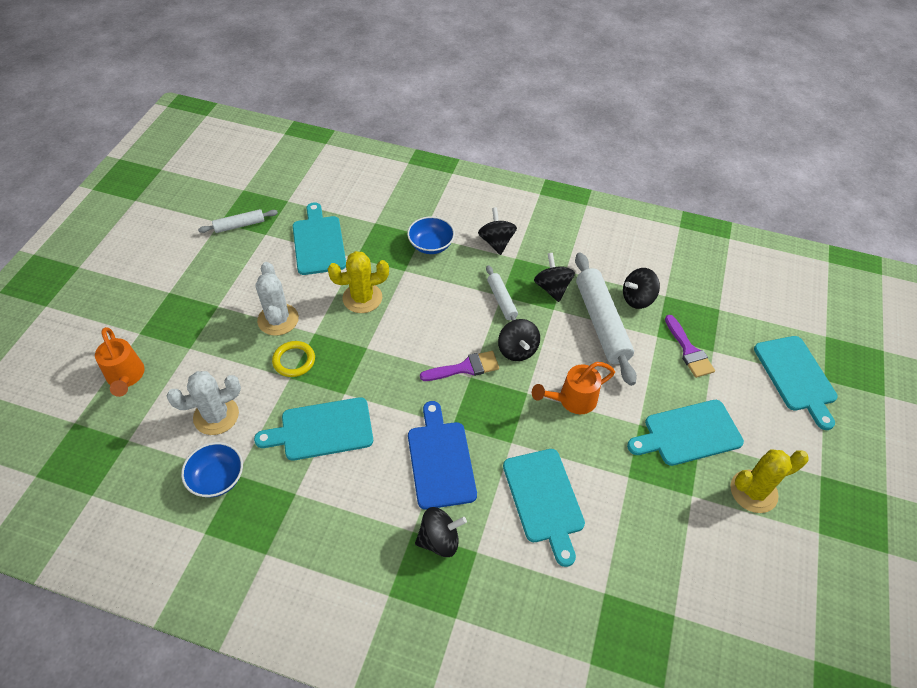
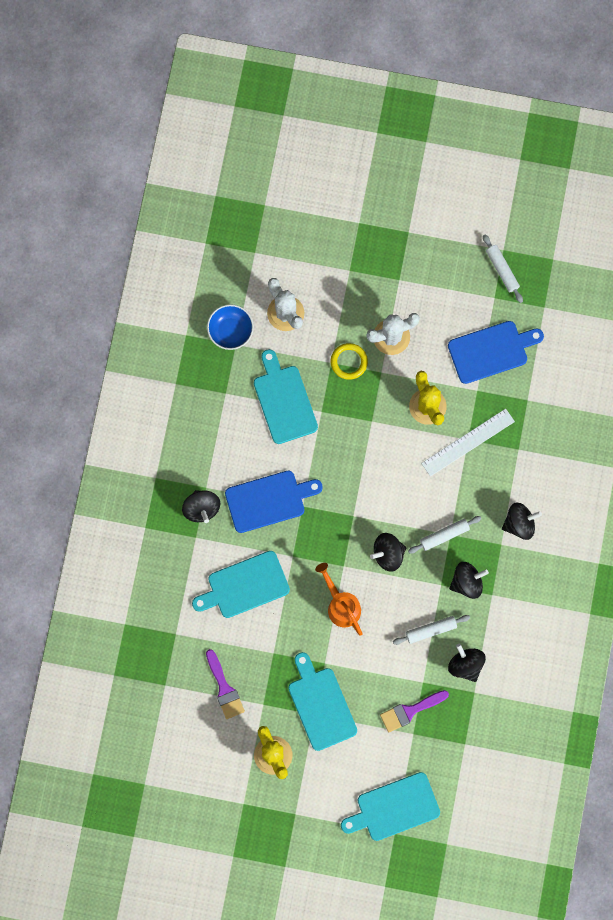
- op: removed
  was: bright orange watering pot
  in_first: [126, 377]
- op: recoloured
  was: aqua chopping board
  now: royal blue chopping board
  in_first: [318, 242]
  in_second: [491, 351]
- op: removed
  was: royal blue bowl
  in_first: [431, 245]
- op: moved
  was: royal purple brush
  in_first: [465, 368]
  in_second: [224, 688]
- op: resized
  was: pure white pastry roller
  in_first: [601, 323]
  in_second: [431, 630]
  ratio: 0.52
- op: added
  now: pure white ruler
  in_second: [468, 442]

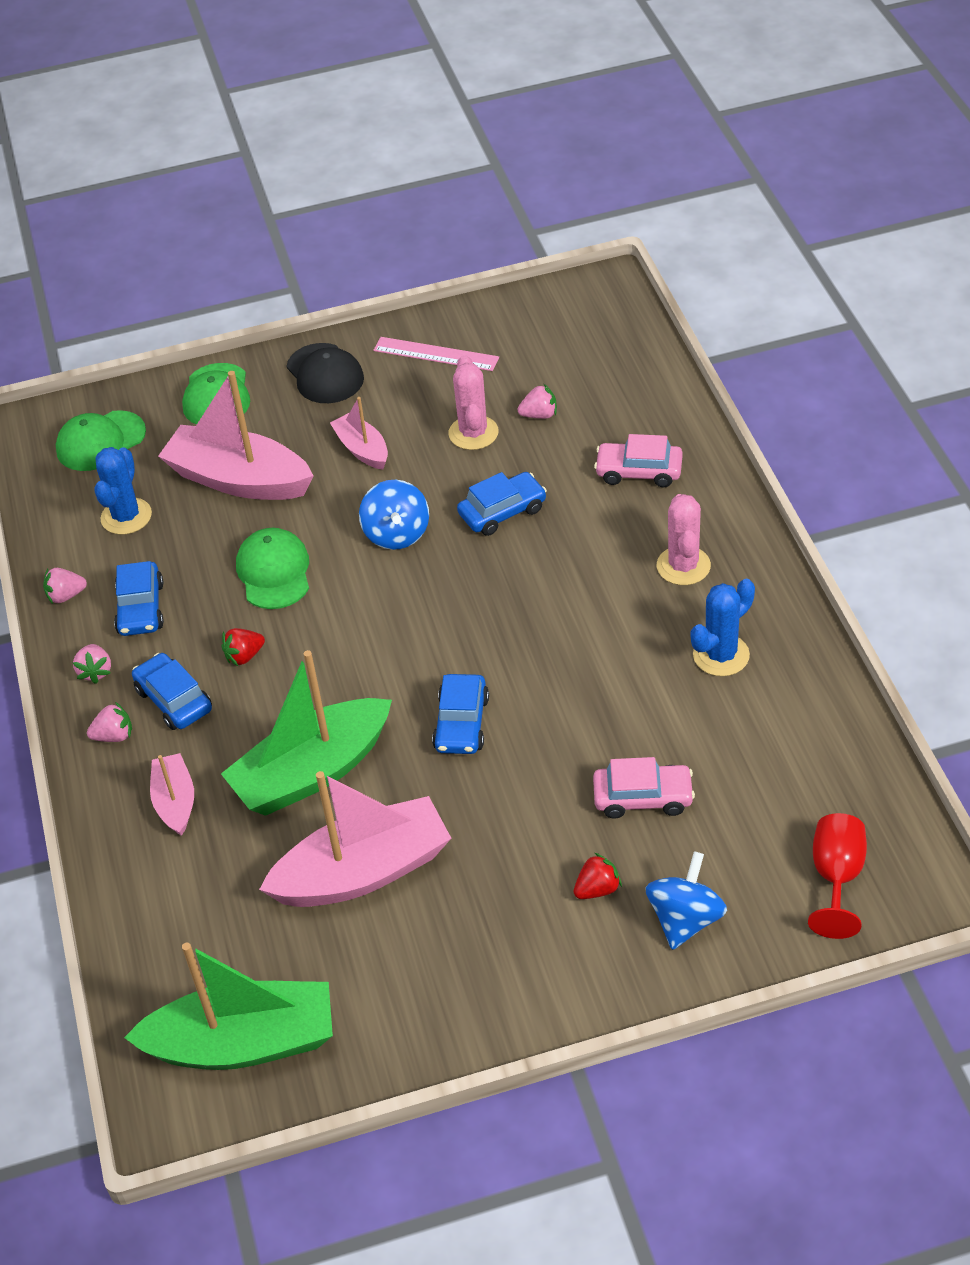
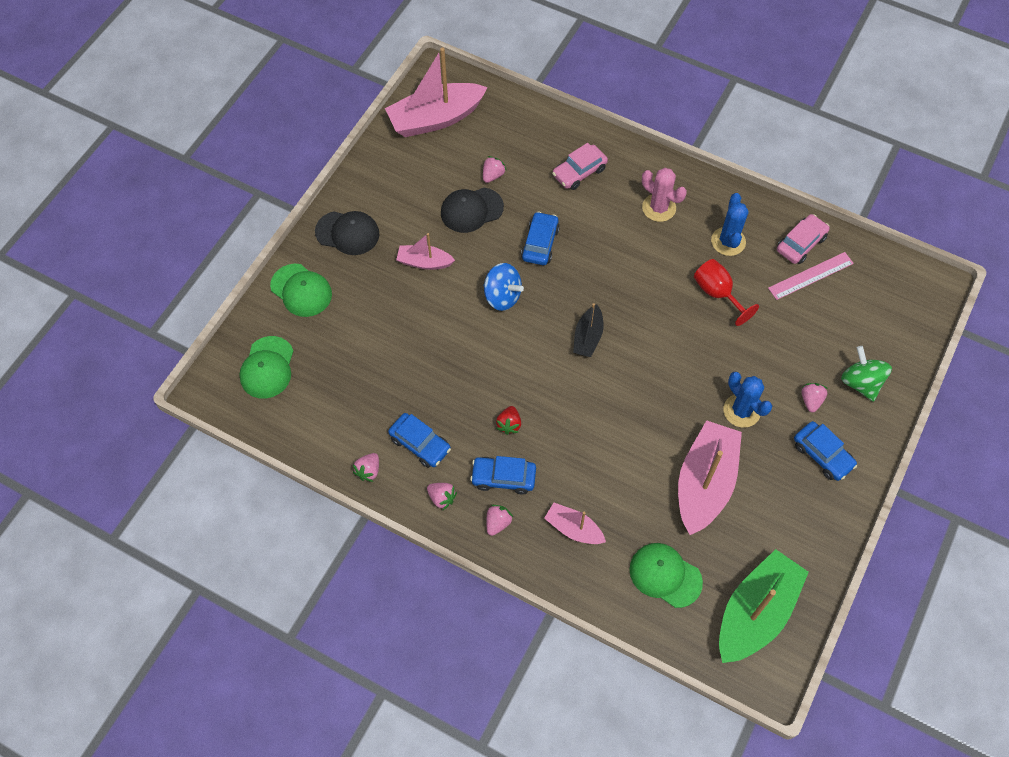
- op: moved
  was: royal blue prickly plant
  in_first: [126, 516]
  in_second: [741, 411]
- op: moved
  was: rose-pink toy boat
  in_first: [239, 479]
  in_second: [435, 118]
- op: removed
  was: green toy boat
  in_first: [312, 772]
- op: moved
  was: green peaked cap
  in_first: [274, 572]
  in_second: [665, 575]
- op: moved
  was: rose-pink ruler
  in_first: [436, 354]
  in_second: [810, 276]
- op: moved
  was: royal blue automobile
  in_first: [461, 723]
  in_second: [822, 455]
- op: replaced
  was: rose-pink prickly plant
  now: jet-black peaked cap
  in_first: [473, 433]
  in_second: [471, 210]
- op: recoloured
  was: red berry
  now: rose-pink berry
  in_first: [597, 889]
  in_second: [811, 400]
- op: moved
  was: rose-pink automobile
  in_first: [643, 797]
  in_second: [801, 244]
- op: recoloured
  was: royal blue toy top
  now: green toy top
  in_first: [685, 919]
  in_second: [860, 382]
- op: moved
  was: red chalice
  in_first: [836, 877]
  in_second: [717, 293]
- op: added
  now: jet-black toy boat
  in_second: [588, 337]

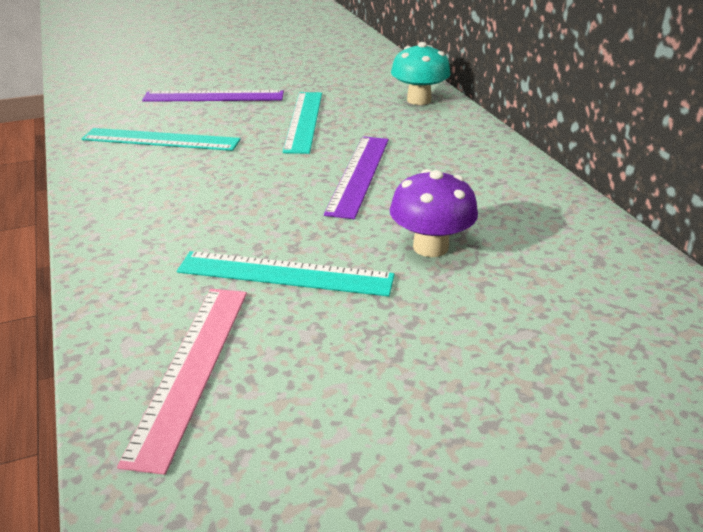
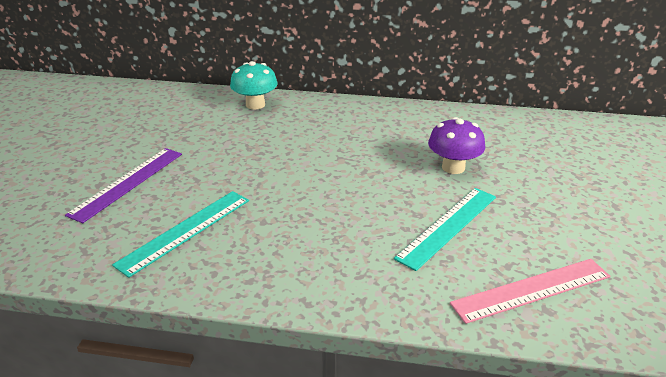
- op: turned
  was: rose-pink ruler
  in_first: [191, 368]
  in_second: [531, 290]
  clockwise: -60
- op: removed
  was: aqua ruler
  in_first: [304, 121]
- op: removed
  was: royal purple ruler
  in_first: [359, 174]

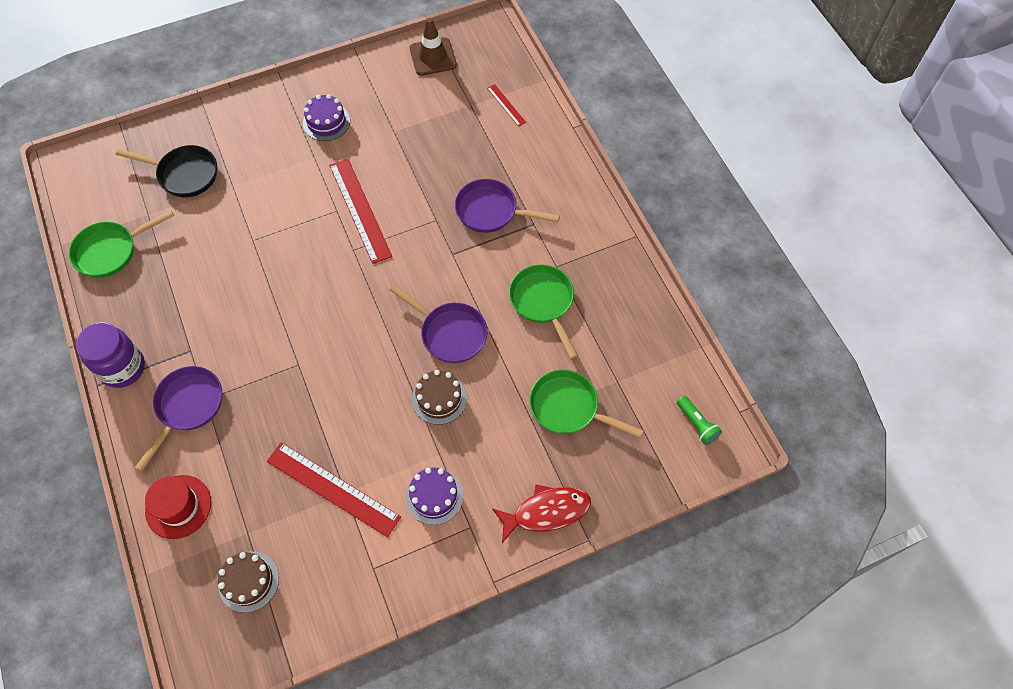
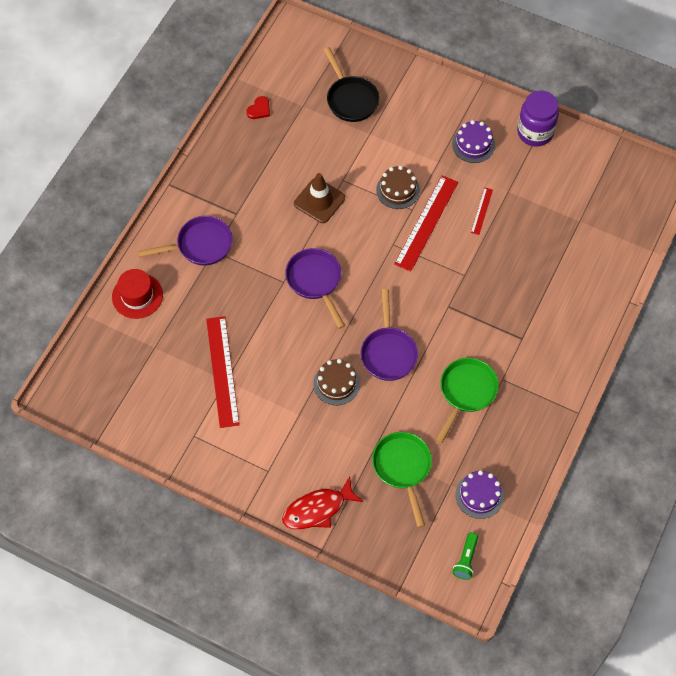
- op: replaced
  was: green frying pan
  now: red heart
  in_first: [111, 251]
  in_second: [259, 109]
- op: moved
  was: royal purple jam jar
  in_first: [123, 368]
  in_second: [535, 132]
- op: moved
  was: brown layer cake
  in_first: [248, 581]
  in_second: [398, 190]
- op: moved
  was: royal purple layer cake
  in_first: [434, 496]
  in_second: [479, 495]
- op: moved
  was: brown safety cone
  in_first: [433, 57]
  in_second: [319, 201]
- op: moved
  was: royal purple frying pan
  in_first: [491, 211]
  in_second: [315, 281]
- op: moved
  was: red ruler
  in_first: [506, 105]
  in_second: [482, 211]
- op: turned
  was: red fish figure
  in_first: [546, 512]
  in_second: [318, 509]
  clockwise: 120

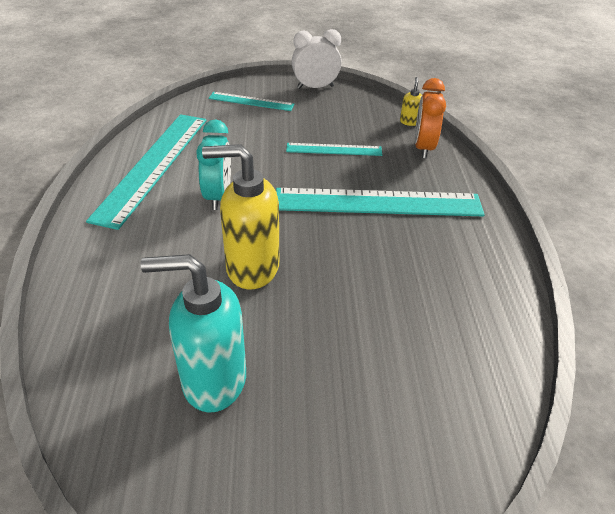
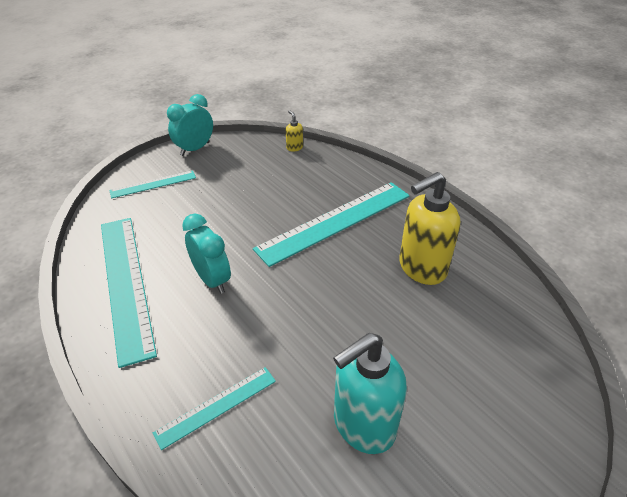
- op: moved
  was: golden soap dispenser
  in_first: [251, 268]
  in_second: [421, 268]
- op: moved
  was: aqua ruler
  in_first: [334, 149]
  in_second: [216, 406]
- op: recoloured
  was: pure white bedside clock
  now: aqua bedside clock
  in_first: [315, 87]
  in_second: [195, 149]
- op: removed
  was: bright orange bedside clock
  in_first: [423, 147]

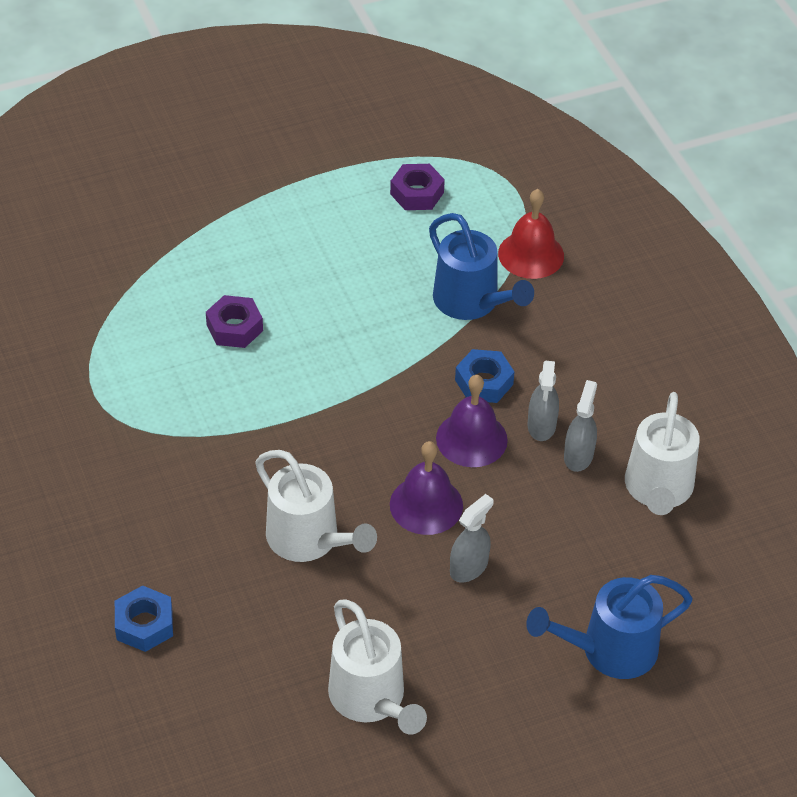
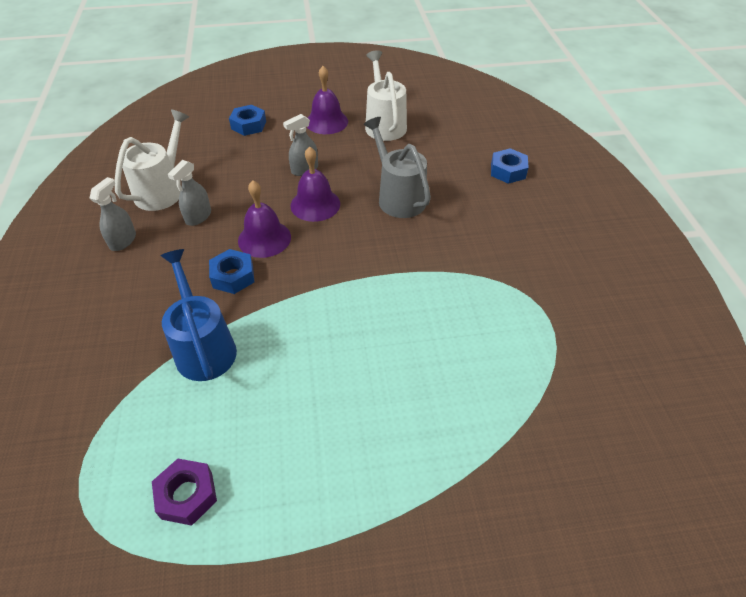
- op: removed
  was: royal purple nut
  in_first: [234, 328]
- op: recoloured
  was: pure white watering pot
  now: grey watering pot
  in_first: [310, 540]
  in_second: [398, 197]
- op: removed
  was: red bell
  in_first: [531, 254]
- op: replaced
  was: royal blue watering pot
  now: royal blue nut
  in_first: [608, 650]
  in_second: [249, 125]
- op: moved
  was: grey sprayer
  in_first: [541, 425]
  in_second: [123, 241]
- op: added
  now: royal purple bell
  in_second: [326, 122]

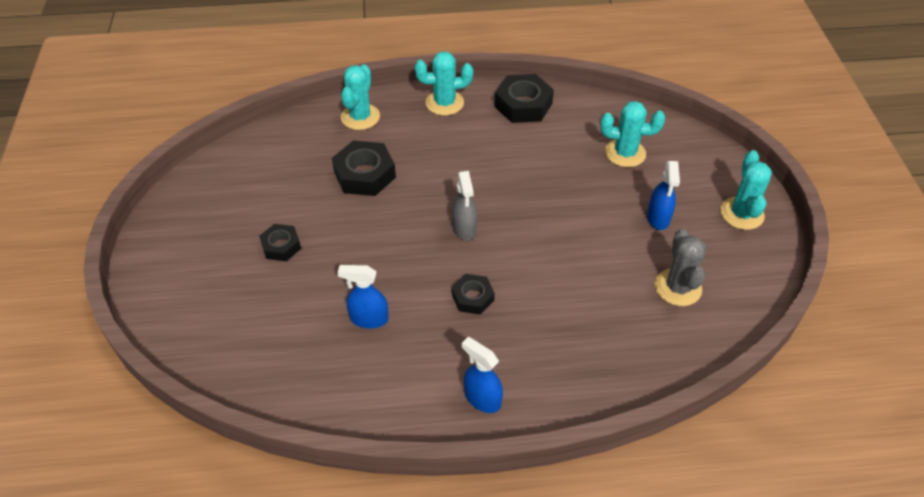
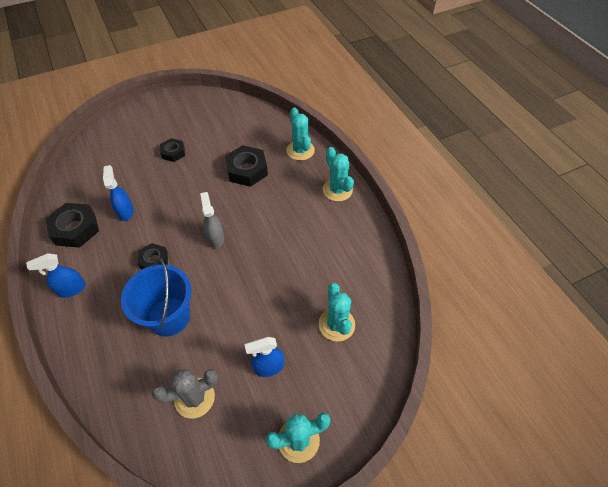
- op: turned
  was: aqua prickly plant
  in_first: [360, 117]
  in_second: [300, 150]
  clockwise: 75
- op: turned
  was: grey sprayer
  in_first: [464, 228]
  in_second: [215, 238]
  clockwise: 105
- op: turned
  was: royal blue sprayer
  in_first: [482, 398]
  in_second: [71, 289]
  clockwise: -135
- op: moved
  was: jet-black nut
  in_first: [523, 105]
  in_second: [75, 229]
- op: added
  now: royal blue pail
  in_second: [169, 316]

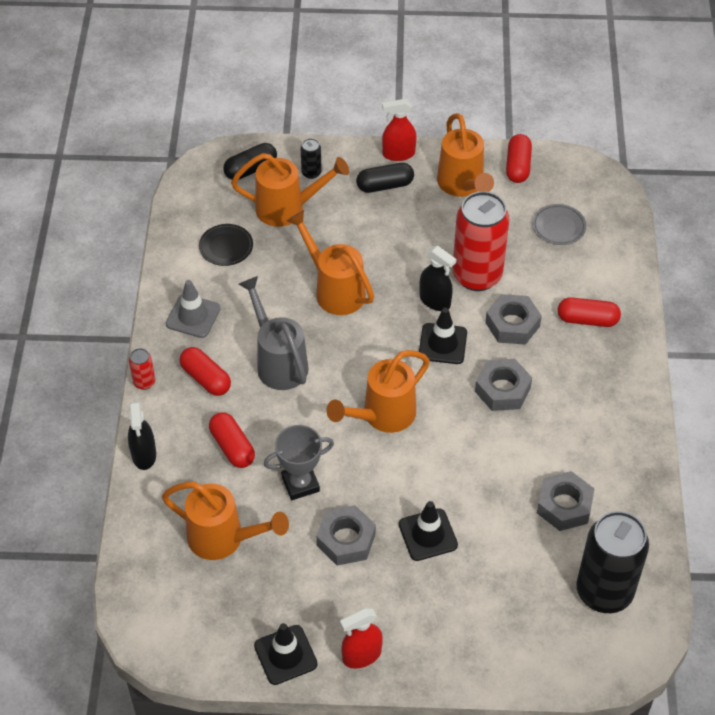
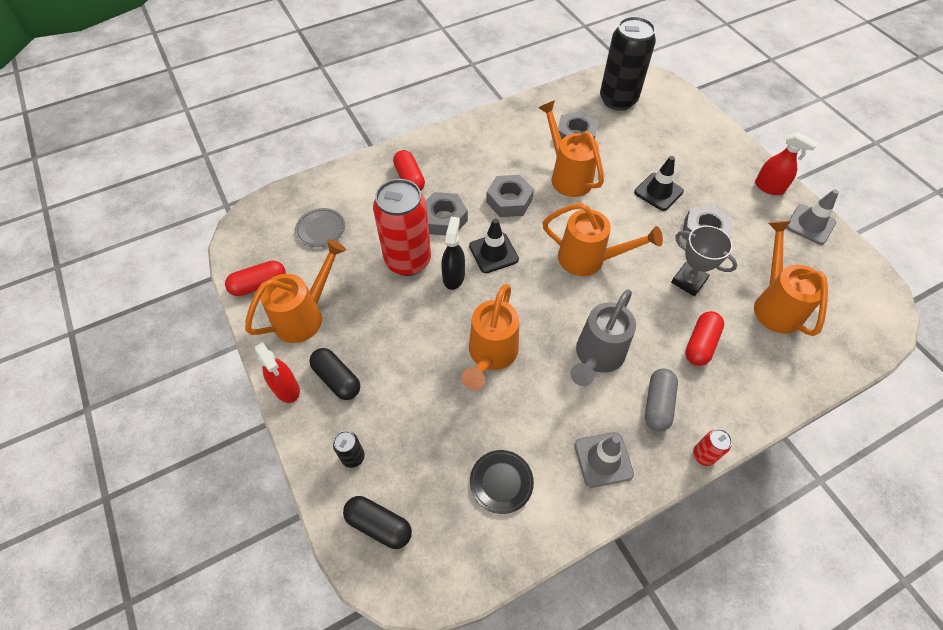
- op: removed
  was: jet-black sprayer
  in_first: [144, 455]
- op: recoloured
  was: red pill
  now: grey pill
  in_first: [206, 379]
  in_second: [657, 404]
- op: moved
  was: bright orange watering pot
  in_first: [287, 208]
  in_second: [567, 176]
- op: recoloured
  was: jet-black safety cone
  now: grey safety cone
  in_first: [285, 655]
  in_second: [810, 224]

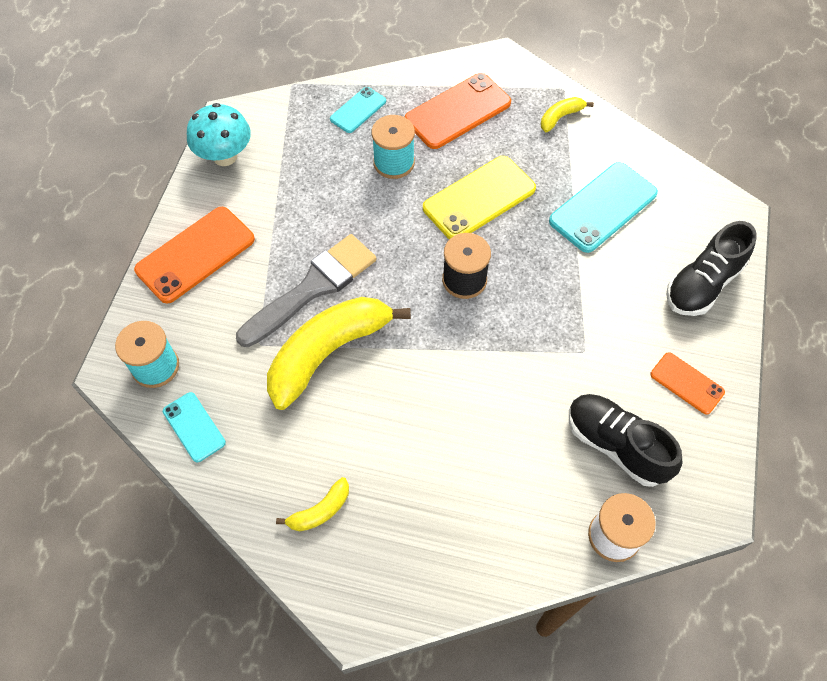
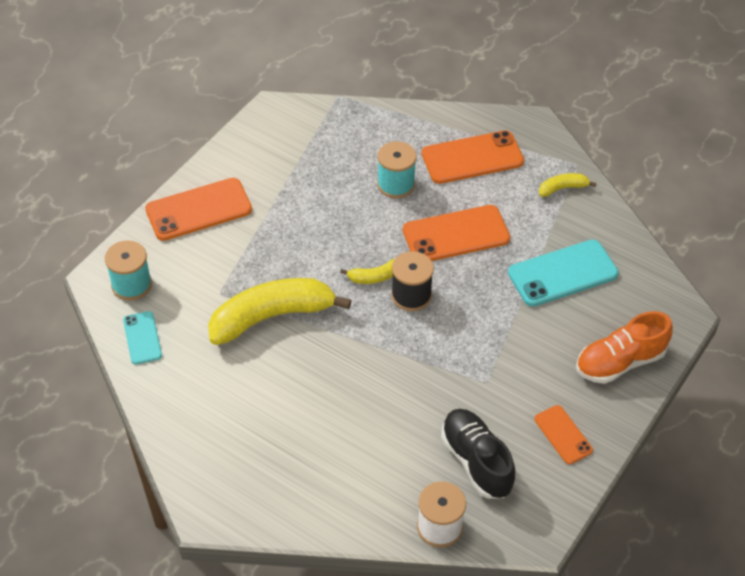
- op: removed
  was: aqua toadstool
  in_first: [225, 156]
- op: removed
  was: grey brush
  in_first: [312, 288]
- op: moved
  was: golden banana fruit
  in_first: [320, 511]
  in_second: [374, 277]
- op: removed
  was: aqua phone
  in_first: [358, 110]
- op: recoloured
  was: golden phone
  now: bright orange phone
  in_first: [479, 198]
  in_second: [456, 234]
- op: recoloured
  was: jet-black lace-up shoe
  now: bright orange lace-up shoe
  in_first: [702, 284]
  in_second: [620, 362]

